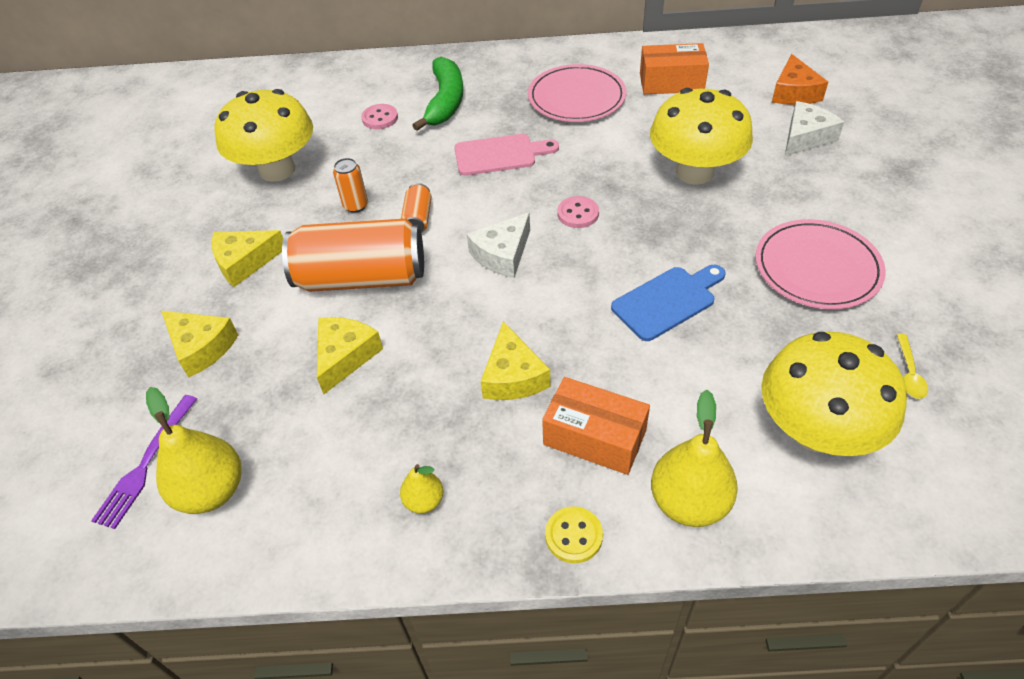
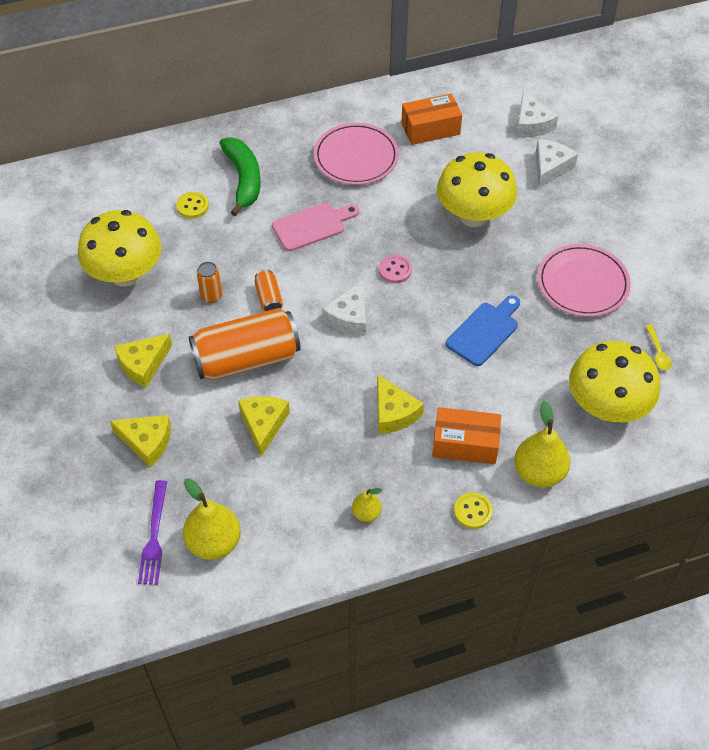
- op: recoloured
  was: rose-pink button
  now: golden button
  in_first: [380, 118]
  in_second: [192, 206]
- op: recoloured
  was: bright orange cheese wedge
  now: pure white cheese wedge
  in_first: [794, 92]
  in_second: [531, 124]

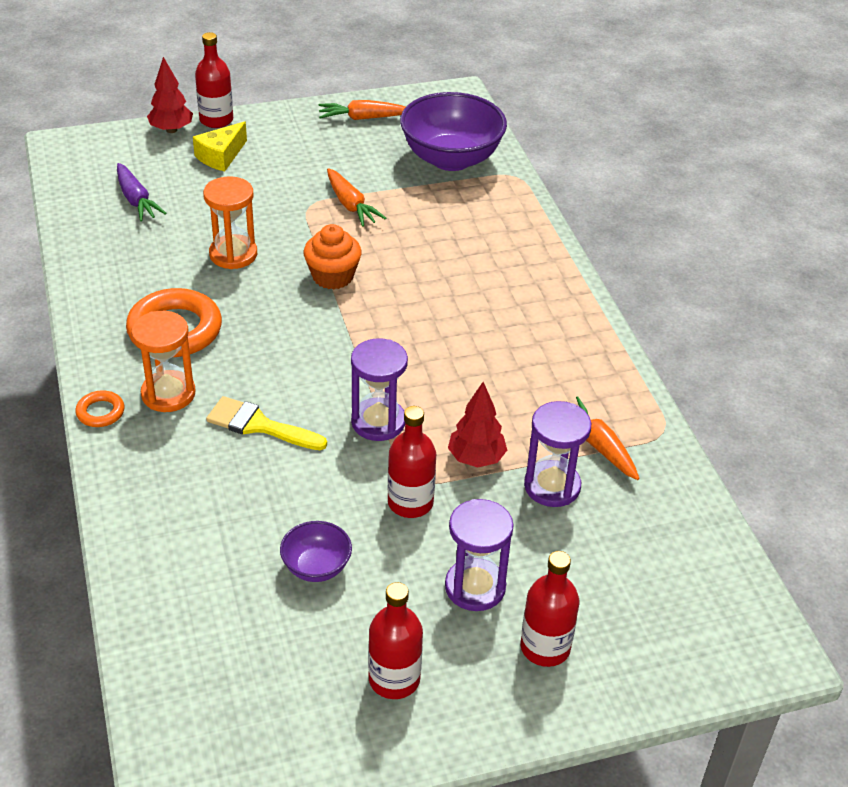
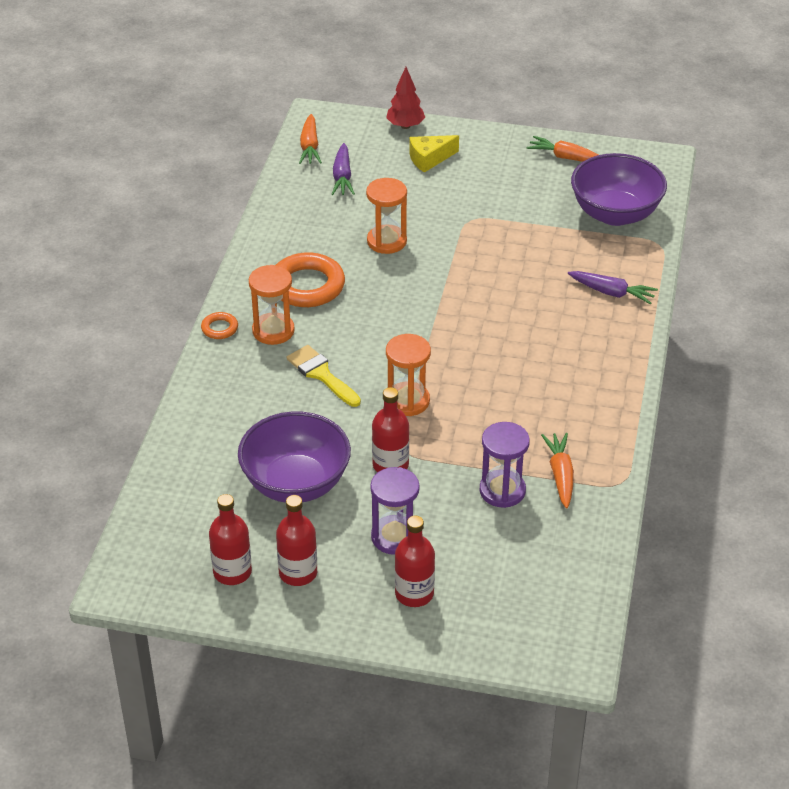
- op: moved
  was: red flask
  in_first: [216, 120]
  in_second: [232, 572]
- op: resized
  was: royal purple bowl
  in_first: [316, 567]
  in_second: [296, 483]
  ratio: 2.05
- op: removed
  was: bright orange muffin
  in_first: [332, 276]
- op: moved
  was: bright orange toy carrot
  in_first: [350, 205]
  in_second: [309, 146]
- op: recoloured
  was: royal purple sandglass
  now: bright orange sandglass
  in_first: [378, 422]
  in_second: [407, 401]
- op: removed
  was: red tree
  in_first: [476, 458]
- op: added
  now: royal purple toy carrot
  in_second: [612, 293]

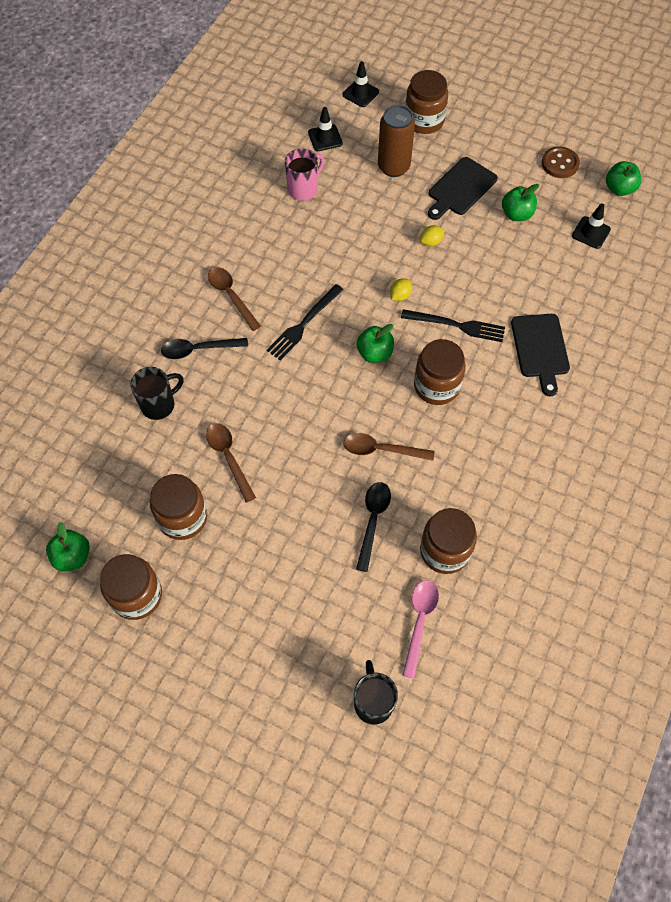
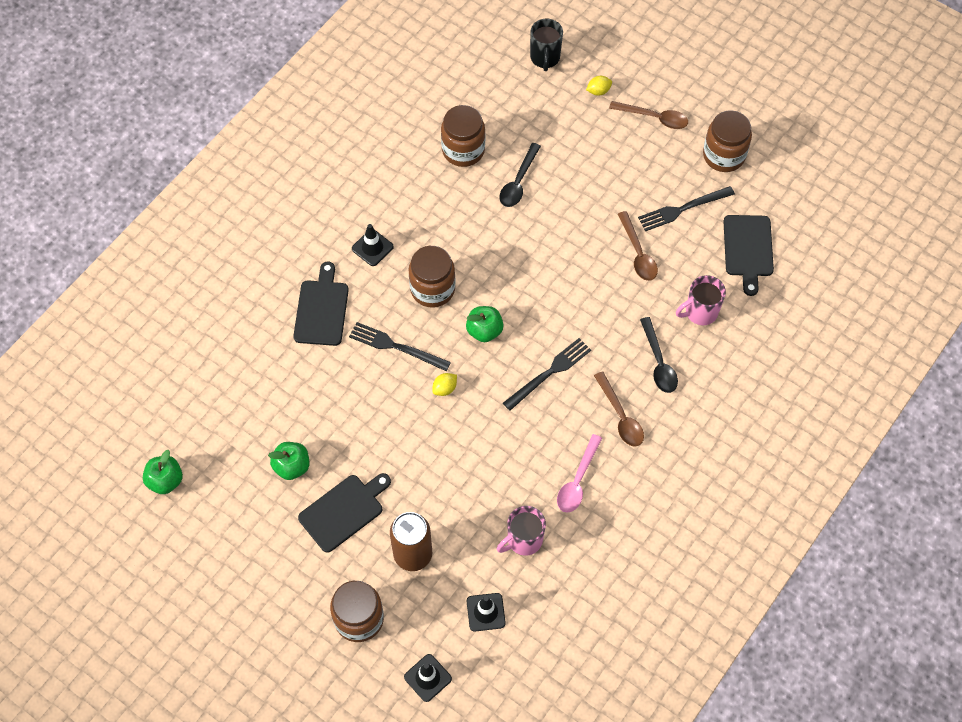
- op: removed
  was: green apple fruit
  in_first: [72, 556]
- op: recoloured
  was: jet-black mug
  now: rose-pink mug
  in_first: [159, 405]
  in_second: [700, 312]
- op: replaced
  was: brown jam jar
  now: jet-black table fork
  in_first: [183, 517]
  in_second: [682, 209]
- op: turned
  was: jet-black tablespoon
  in_first: [198, 349]
  in_second: [658, 362]
  clockwise: 75
- op: moved
  was: brown tablespoon
  in_first: [381, 449]
  in_second: [654, 118]
- op: moved
  was: rose-pink tablespoon
  in_first: [419, 622]
  in_second: [577, 480]
- op: moved
  was: golden toy lemon
  in_first: [431, 242]
  in_second: [598, 91]
- op: removed
  was: brown button
  in_first: [560, 163]
- op: moved
  was: jet-black safety cone
  in_first: [591, 233]
  in_second: [372, 248]
- op: added
  now: jet-black chopping board
  in_second: [748, 249]

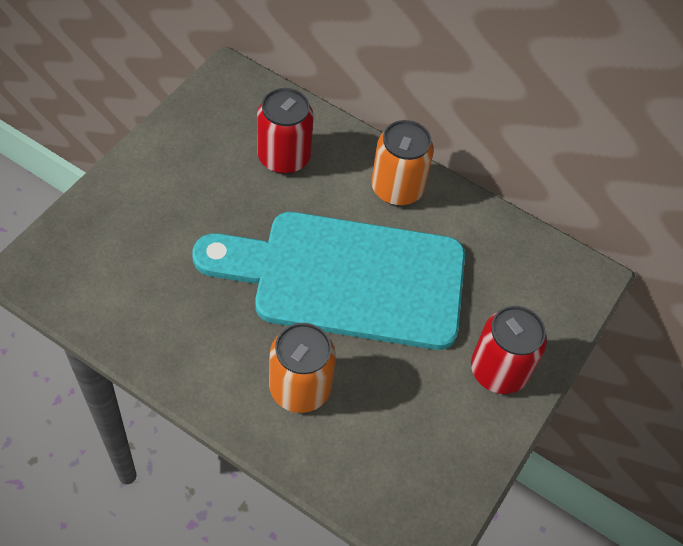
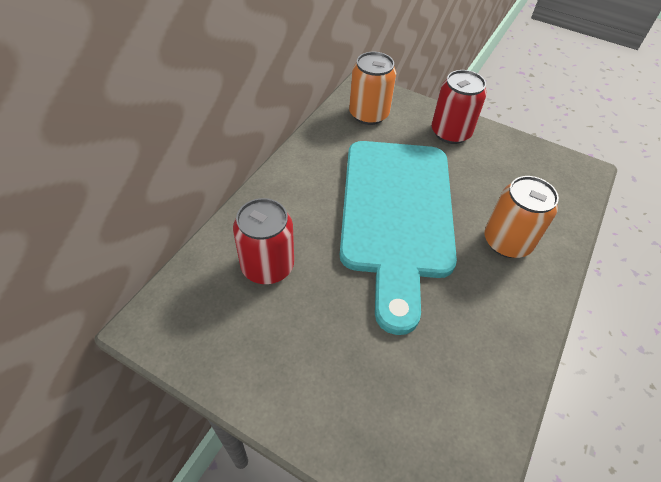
- op: moved
  was: bright orange tin
  in_first: [397, 188]
  in_second: [368, 114]

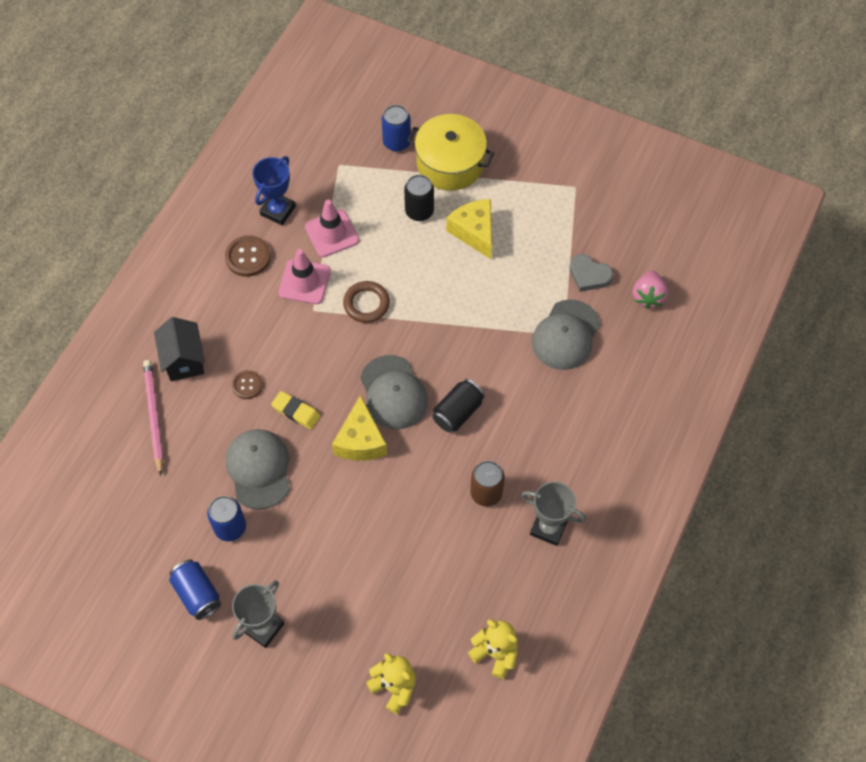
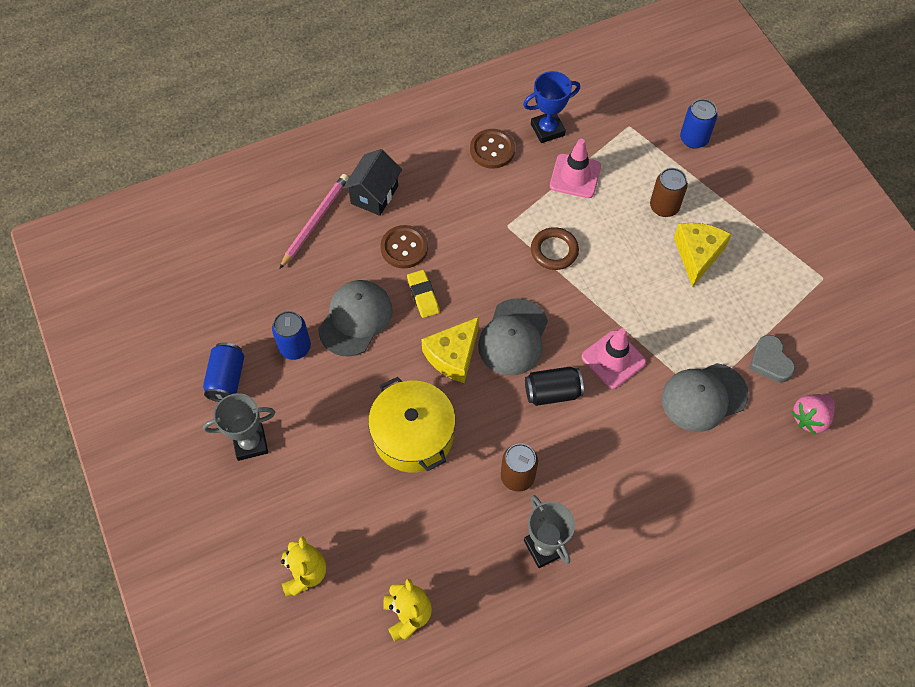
- op: resized
  was: brown button
  in_first: [247, 385]
  in_second: [404, 248]
  ratio: 1.55
- op: moved
  was: rose-pink safety cone
  in_first: [304, 282]
  in_second: [613, 359]
- op: recoloured
  was: jet-black tin
  now: brown tin
  in_first: [419, 211]
  in_second: [664, 207]
- op: moved
  was: golden stockpot
  in_first: [450, 164]
  in_second: [413, 435]

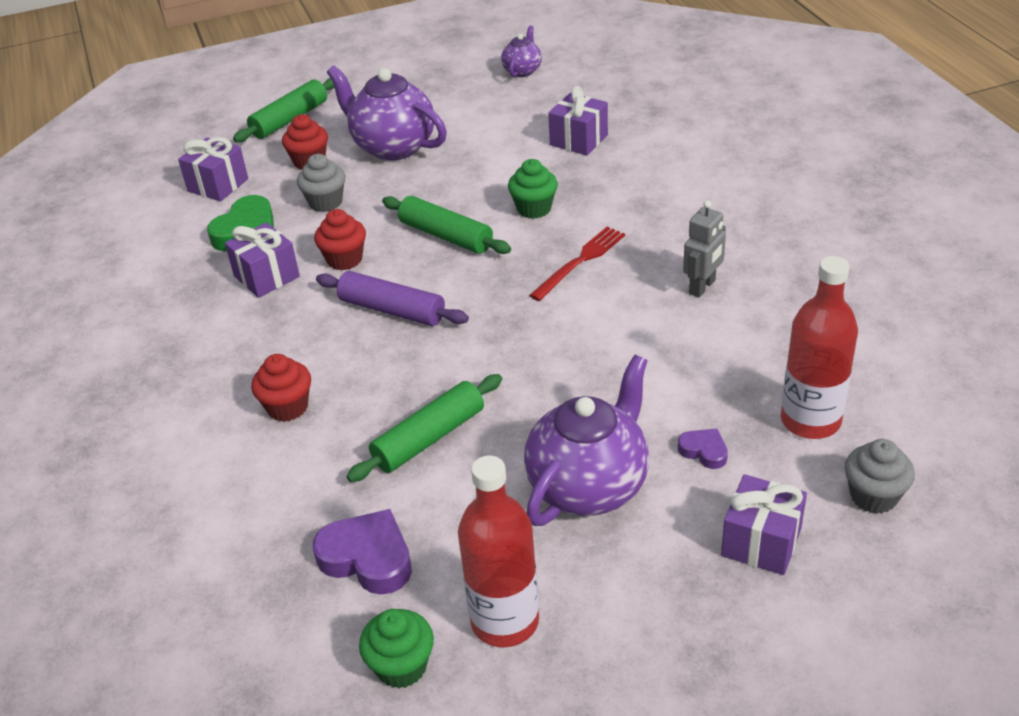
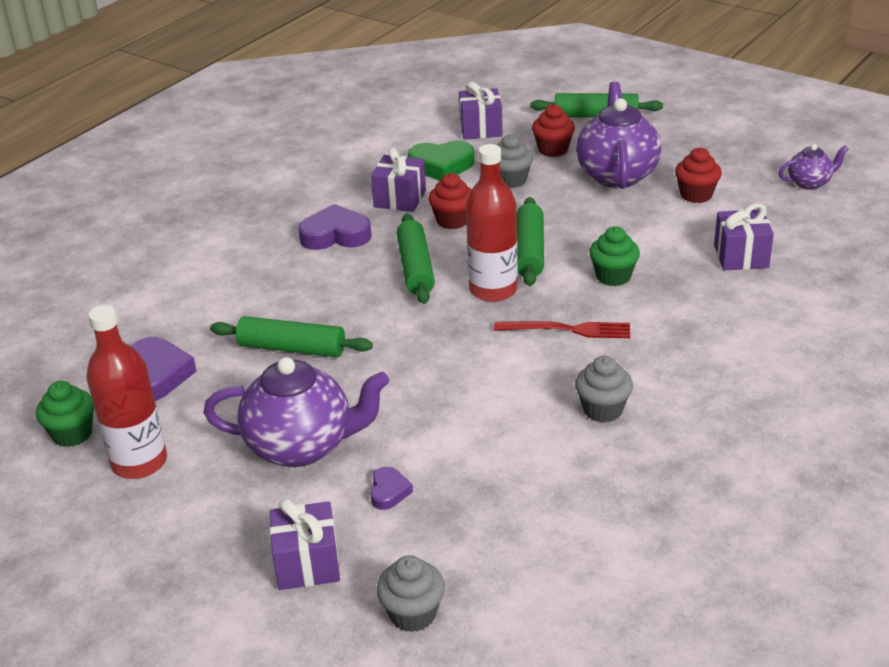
- op: moved
  was: red muffin
  in_first: [287, 407]
  in_second: [696, 195]
- op: recoloured
  was: royal purple pastry roller
  now: green pastry roller
  in_first: [392, 310]
  in_second: [415, 268]
- op: replaced
  was: grey toy robot
  now: grey muffin
  in_first: [702, 287]
  in_second: [602, 410]
- op: moved
  was: red flask
  in_first: [810, 420]
  in_second: [493, 290]
- op: added
  now: royal purple heart
  in_second: [335, 235]

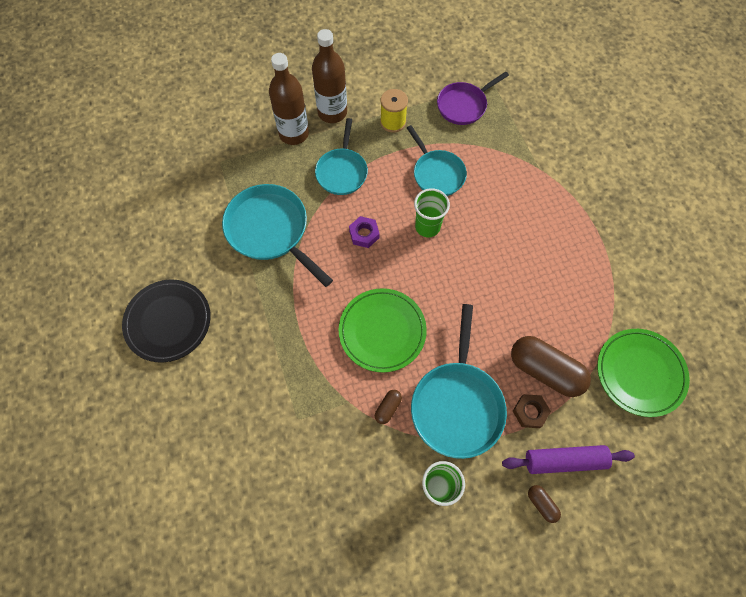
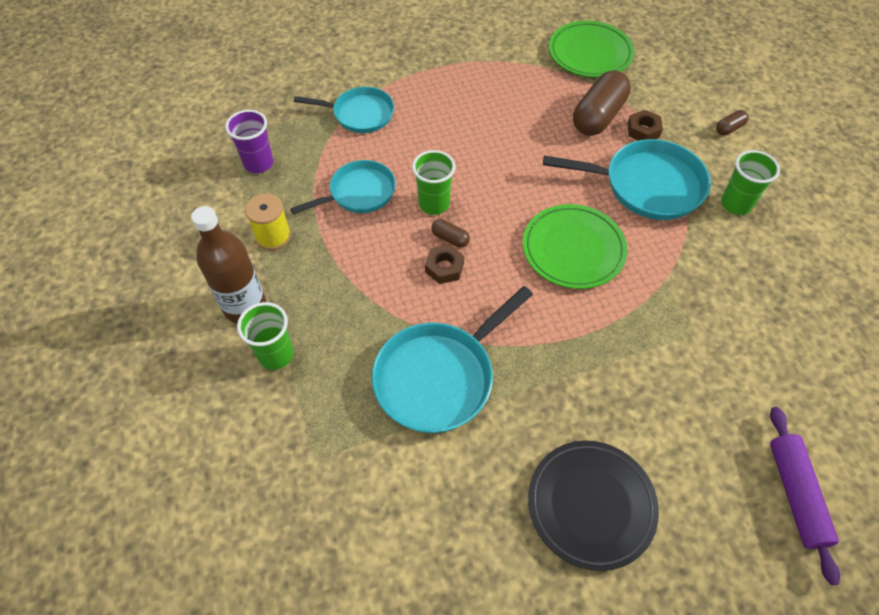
- op: replaced
  was: brown flask
  now: green beaker
  in_first: [294, 134]
  in_second: [276, 355]
- op: moved
  was: aqua frying pan
  in_first: [342, 171]
  in_second: [359, 114]
- op: recoloured
  was: royal purple nut
  now: brown nut
  in_first: [364, 234]
  in_second: [444, 267]
- op: moved
  was: brown pill
  in_first: [388, 408]
  in_second: [450, 238]
- op: replaced
  was: royal purple frying pan
  now: royal purple beaker
  in_first: [464, 105]
  in_second: [258, 163]
- op: moved
  was: royal purple pastry roller
  in_first: [564, 460]
  in_second: [796, 494]

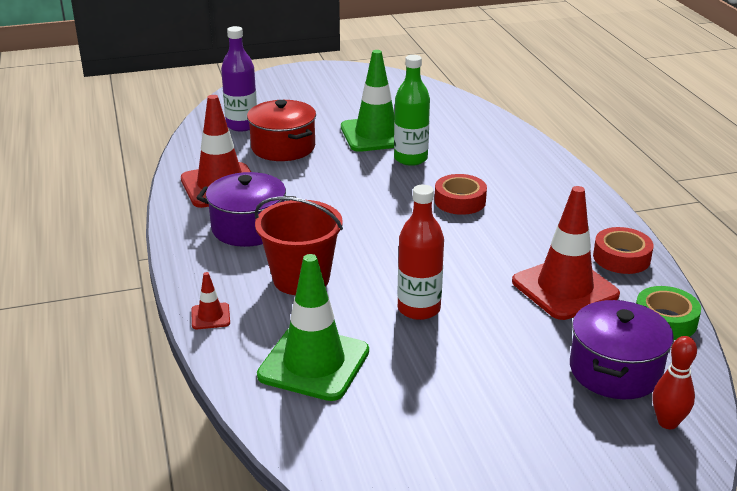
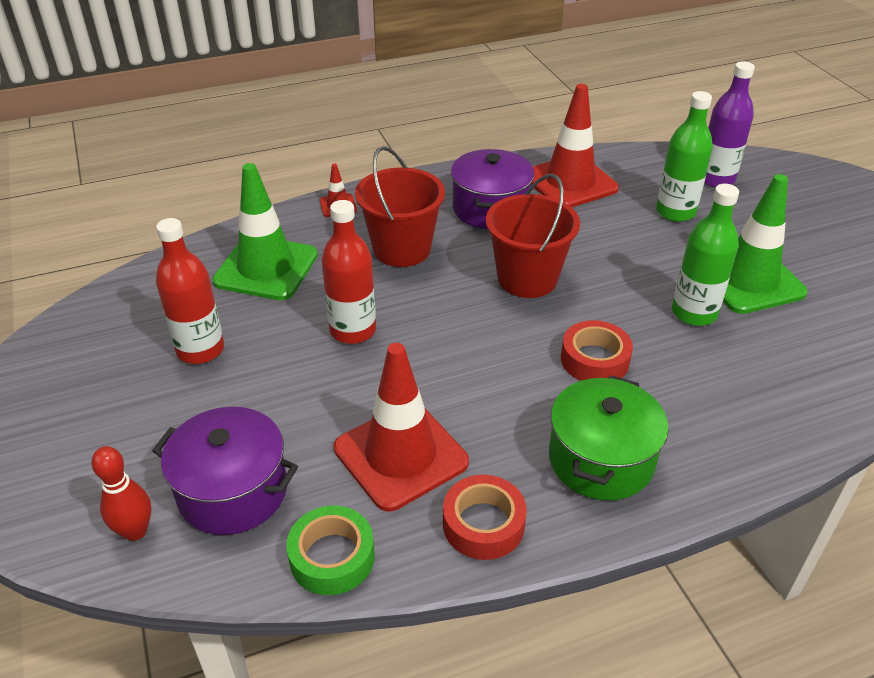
- op: replaced
  was: red stockpot
  now: green flask
  in_first: [283, 147]
  in_second: [675, 212]
- op: added
  now: red flask
  in_second: [200, 350]
- op: added
  now: red pail
  in_second: [527, 279]
- op: added
  now: green stockpot
  in_second: [601, 459]

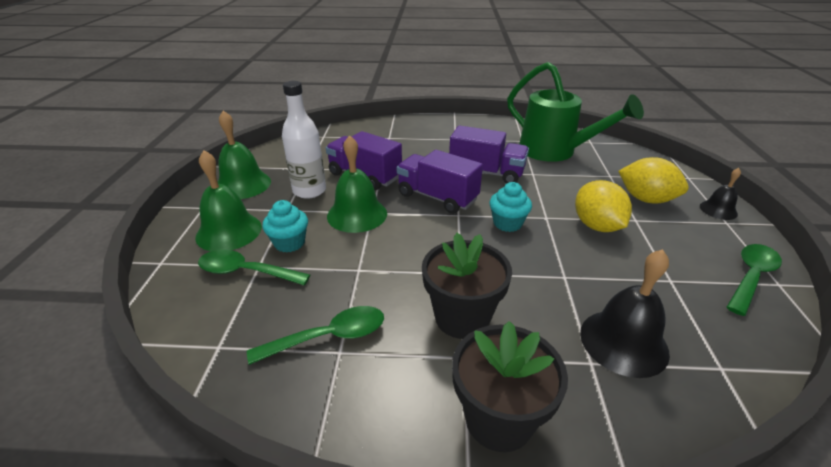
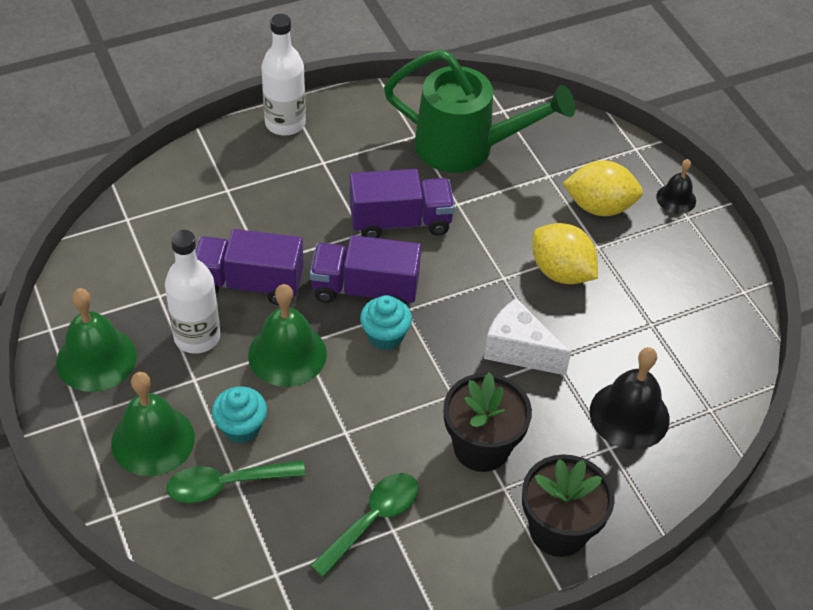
- op: moved
  was: aqua muffin
  in_first: [507, 223]
  in_second: [385, 336]
- op: removed
  was: green tablespoon
  in_first: [751, 277]
- op: added
  now: pure white flask
  in_second: [285, 123]
- op: added
  now: pure white cheese wedge
  in_second: [518, 350]

